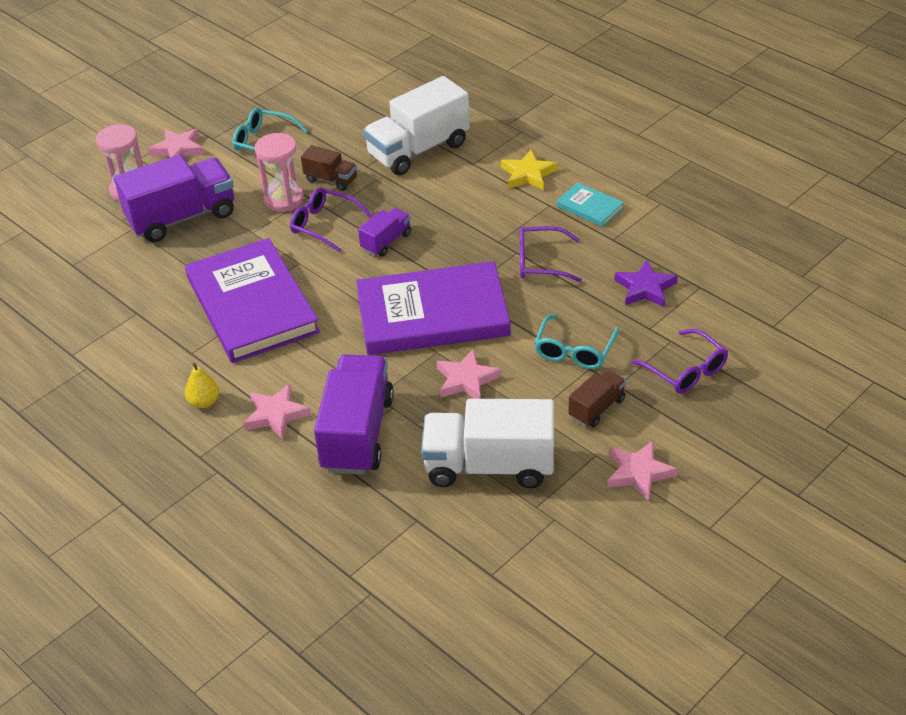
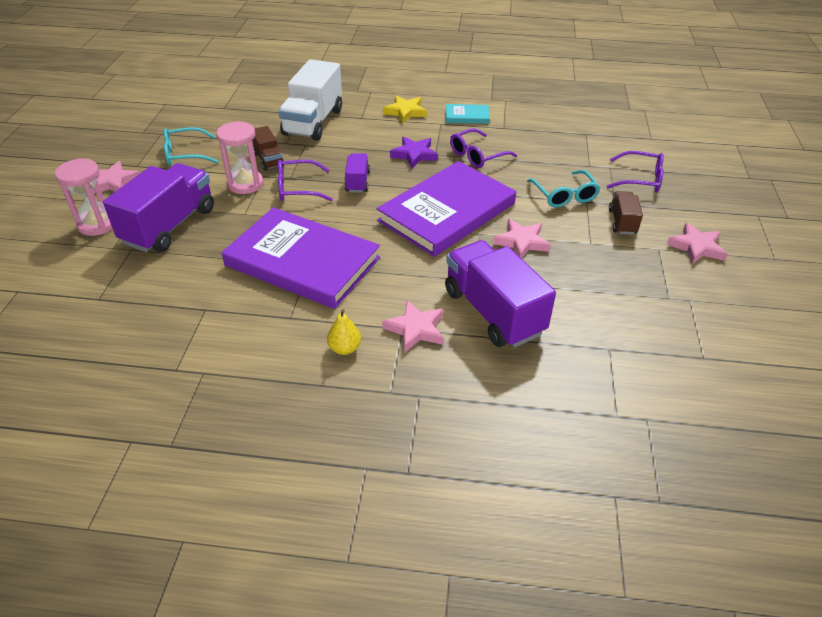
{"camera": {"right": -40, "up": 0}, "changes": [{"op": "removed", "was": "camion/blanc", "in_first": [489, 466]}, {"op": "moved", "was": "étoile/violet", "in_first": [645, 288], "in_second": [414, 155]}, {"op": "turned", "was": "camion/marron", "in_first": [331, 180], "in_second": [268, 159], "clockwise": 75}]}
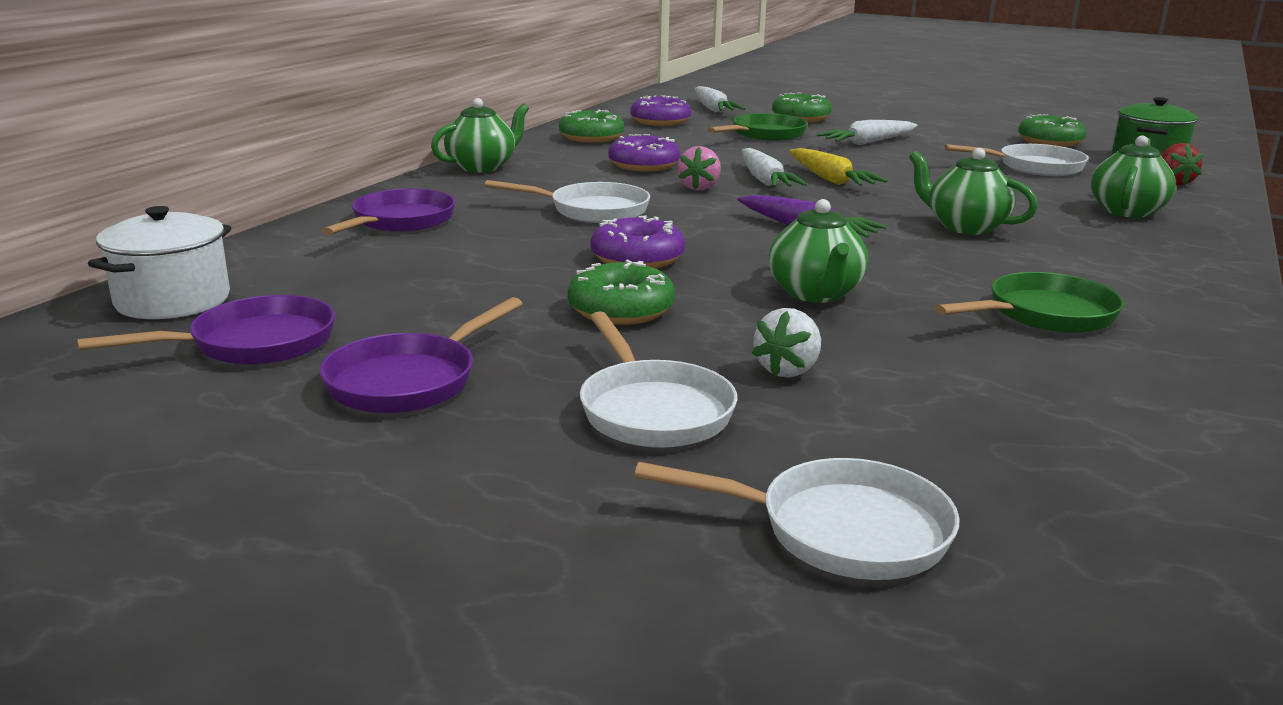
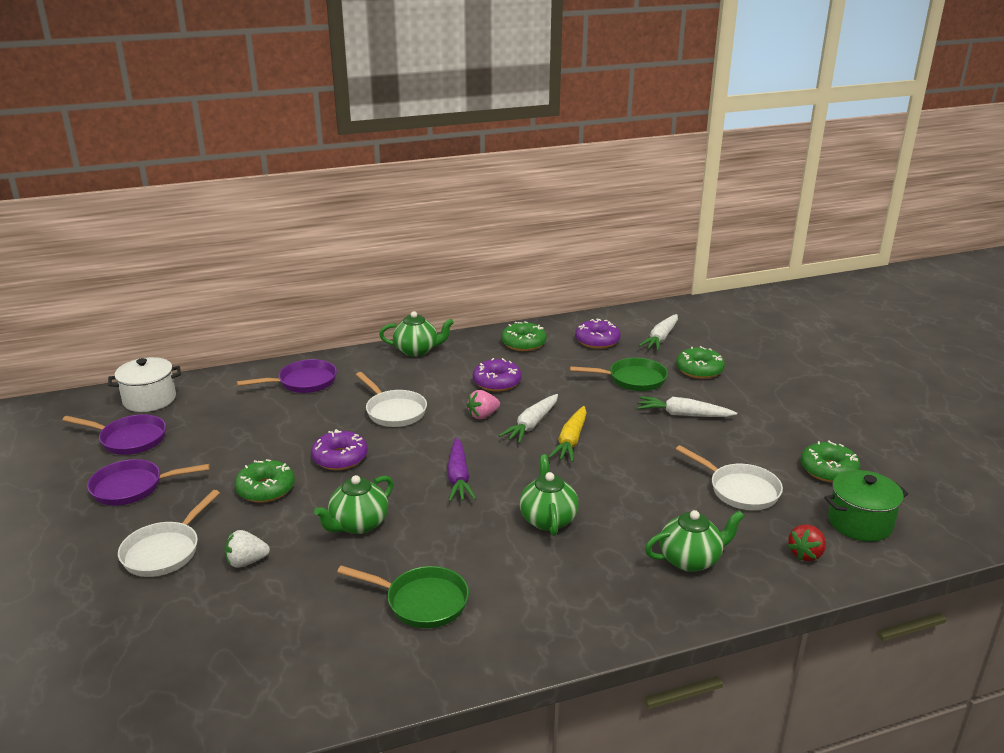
{"camera": {"right": 45, "up": 5}, "changes": [{"op": "removed", "was": "poêle/blanc", "in_first": [840, 531]}]}
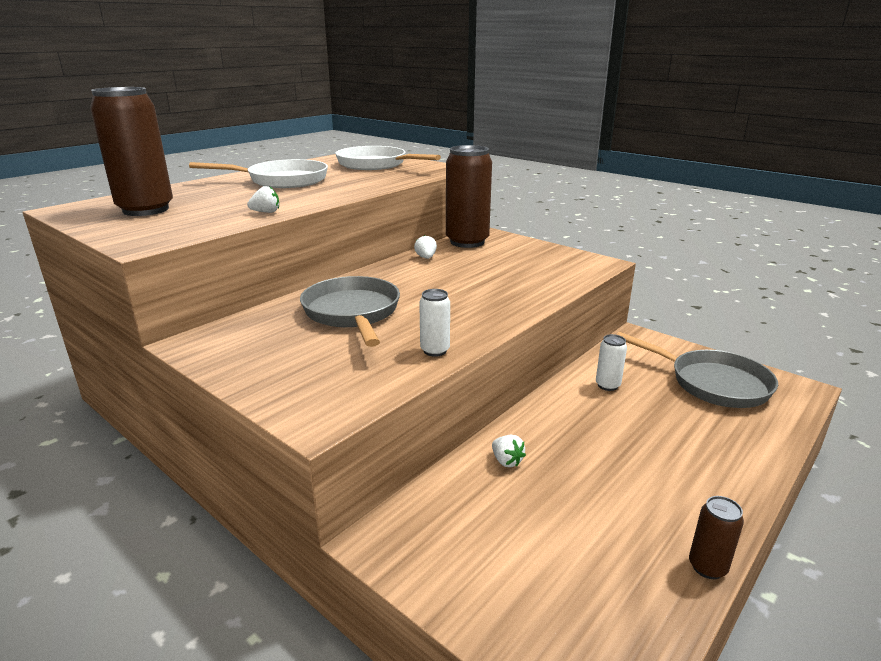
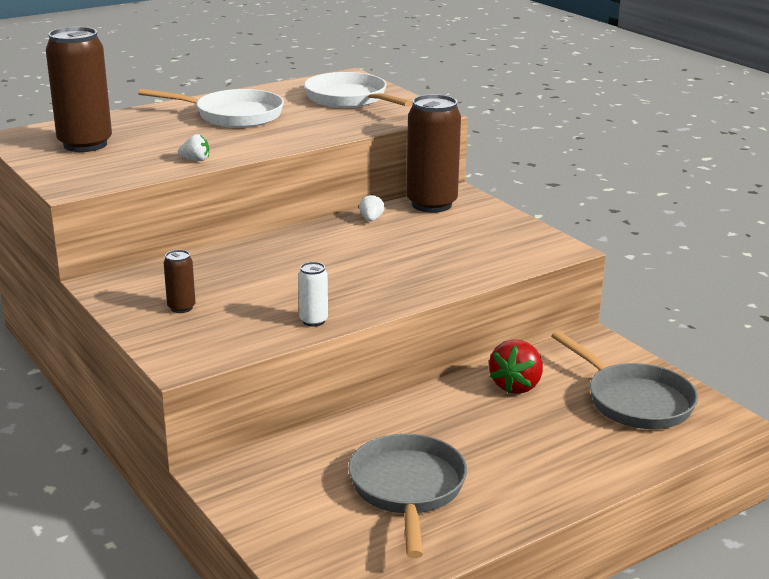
{"camera": {"right": 15, "up": 0}, "changes": [{"op": "removed", "was": "fraise/blanc", "in_first": [506, 461]}, {"op": "moved", "was": "poêle/gris", "in_first": [352, 313], "in_second": [407, 490]}, {"op": "moved", "was": "canette/marron", "in_first": [707, 567], "in_second": [181, 308]}, {"op": "replaced", "was": "canette/blanc", "now": "fraise/rouge", "in_first": [607, 385], "in_second": [516, 386]}]}
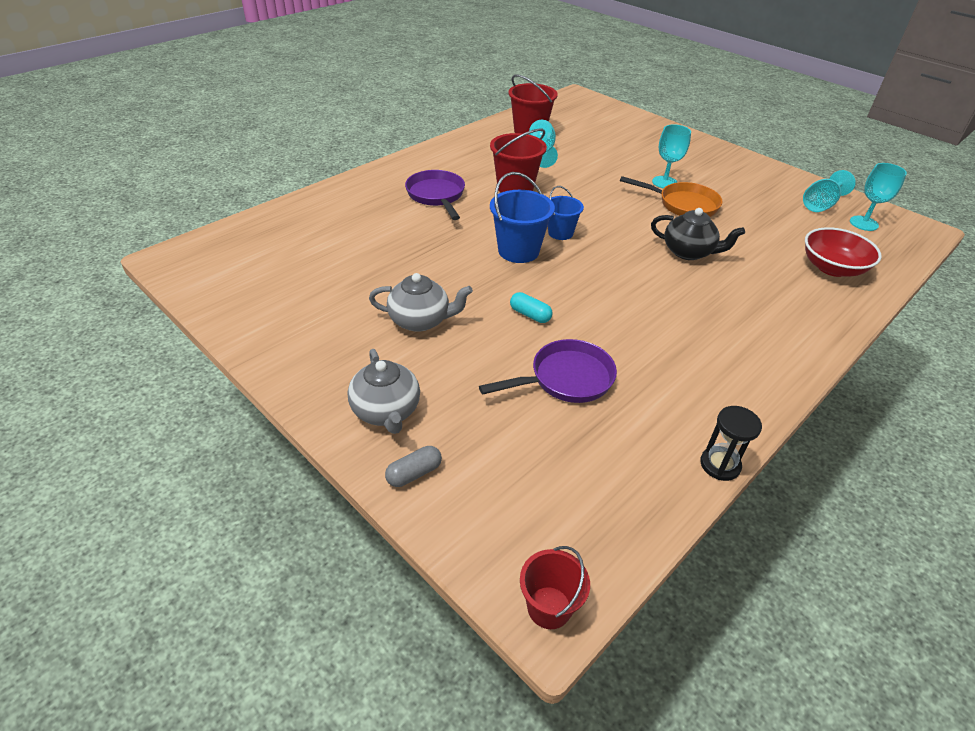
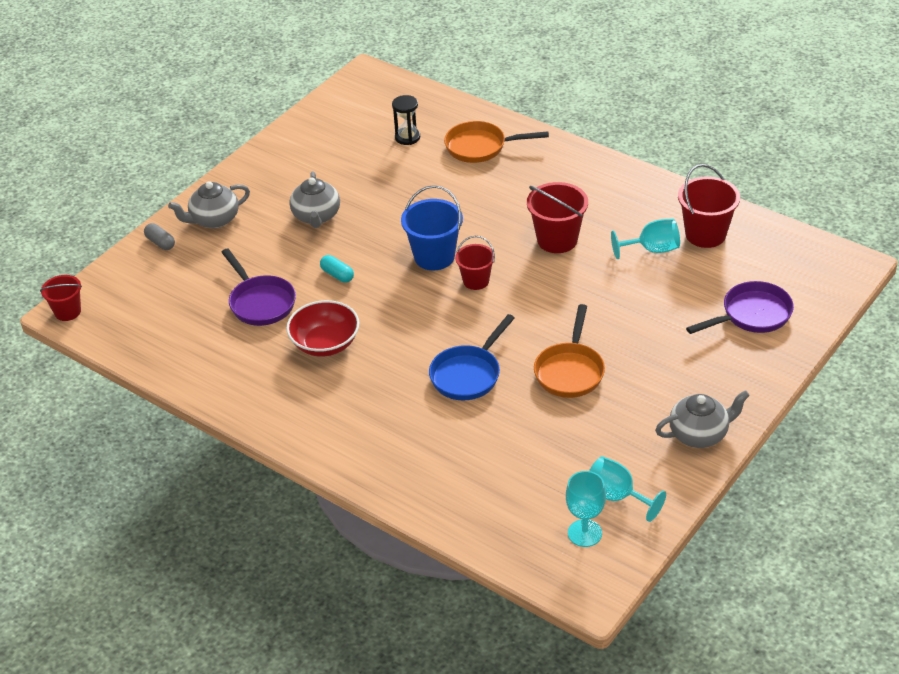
{"camera": {"right": 85, "up": 0}, "changes": [{"op": "removed", "was": "verre à pied/turquoise", "in_first": [664, 182]}, {"op": "added", "now": "poêle/orange", "in_second": [480, 147]}, {"op": "added", "now": "théière/gris", "in_second": [699, 434]}, {"op": "moved", "was": "poêle/violet", "in_first": [436, 196], "in_second": [752, 315]}, {"op": "moved", "was": "sablier/noir", "in_first": [720, 465], "in_second": [407, 137]}, {"op": "moved", "was": "bol/rouge", "in_first": [832, 268], "in_second": [325, 343]}, {"op": "replaced", "was": "théière/noir", "now": "poêle/bleu", "in_first": [688, 252], "in_second": [468, 374]}, {"op": "recoloured", "was": "seau/bleu", "now": "seau/rouge", "in_first": [560, 233], "in_second": [476, 281]}, {"op": "turned", "was": "gélule/turquoise", "in_first": [530, 315], "in_second": [337, 275], "clockwise": -75}]}
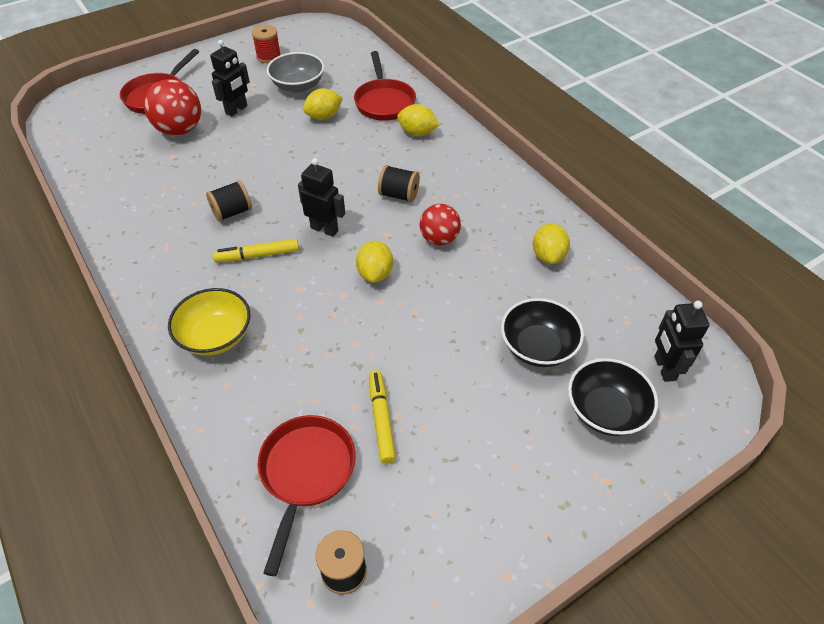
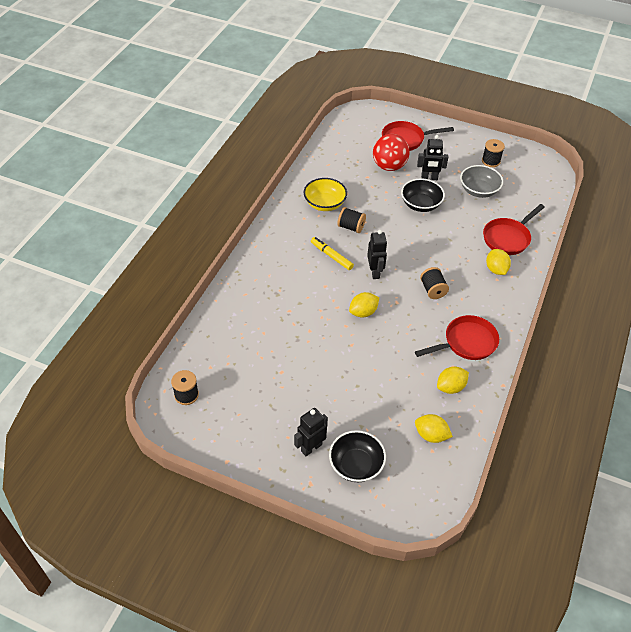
{"camera": {"right": 55, "up": 0}, "changes": [{"op": "removed", "was": "feutre/jaune", "in_first": [381, 419]}, {"op": "removed", "was": "balle/rouge", "in_first": [439, 239]}, {"op": "moved", "was": "bol/jaune", "in_first": [215, 336], "in_second": [324, 204]}, {"op": "moved", "was": "poêle/rouge", "in_first": [306, 473], "in_second": [466, 342]}, {"op": "moved", "was": "citron/jaune", "in_first": [324, 117], "in_second": [431, 435]}, {"op": "moved", "was": "bol/noir", "in_first": [537, 347], "in_second": [420, 204]}, {"op": "moved", "was": "robot/noir", "in_first": [664, 368], "in_second": [311, 447]}, {"op": "recoloured", "was": "bobine/rouge", "now": "bobine/noir", "in_first": [268, 56], "in_second": [491, 161]}]}
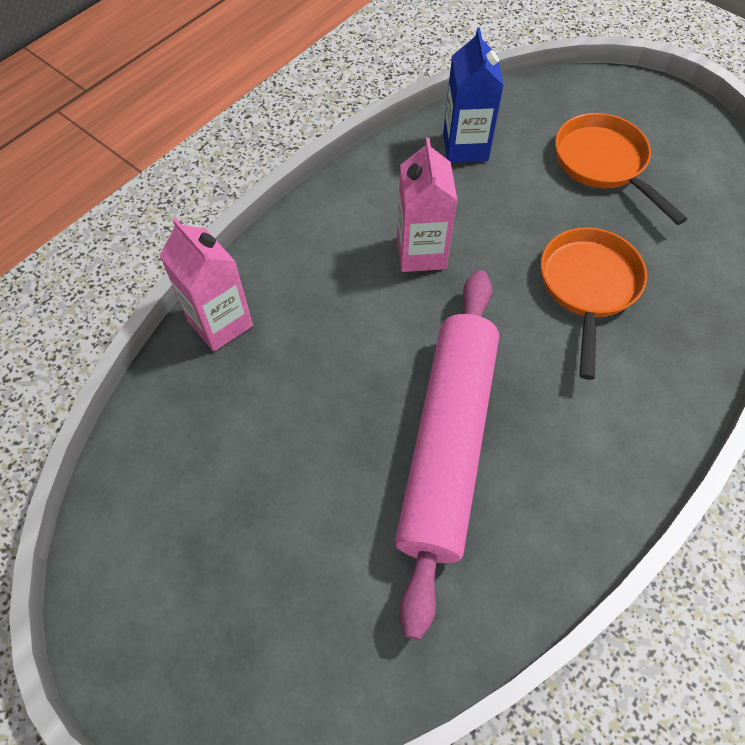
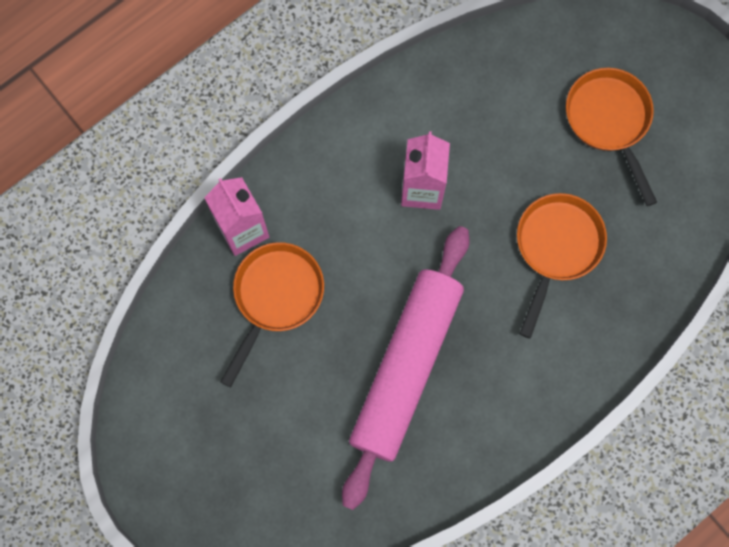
{"camera": {"right": 10, "up": 15}, "changes": [{"op": "removed", "was": "brique de lait/bleu", "in_first": [465, 147]}, {"op": "added", "now": "poêle/orange", "in_second": [275, 297]}]}
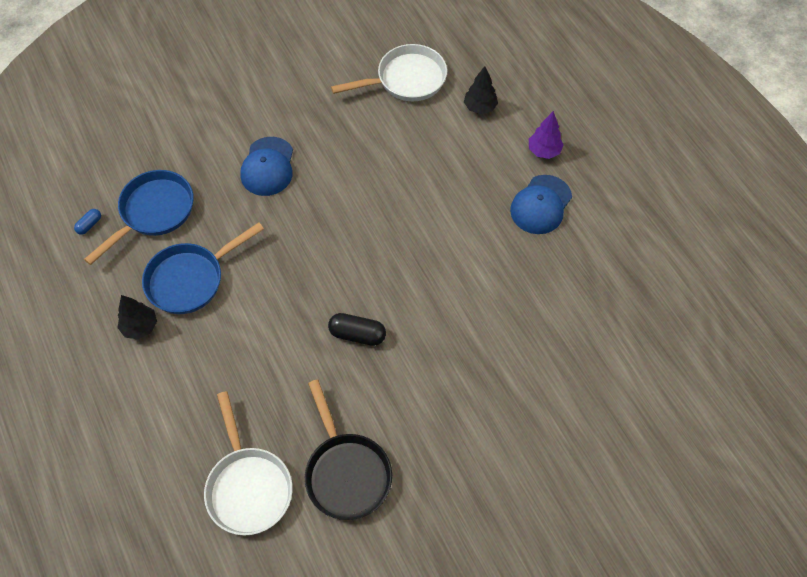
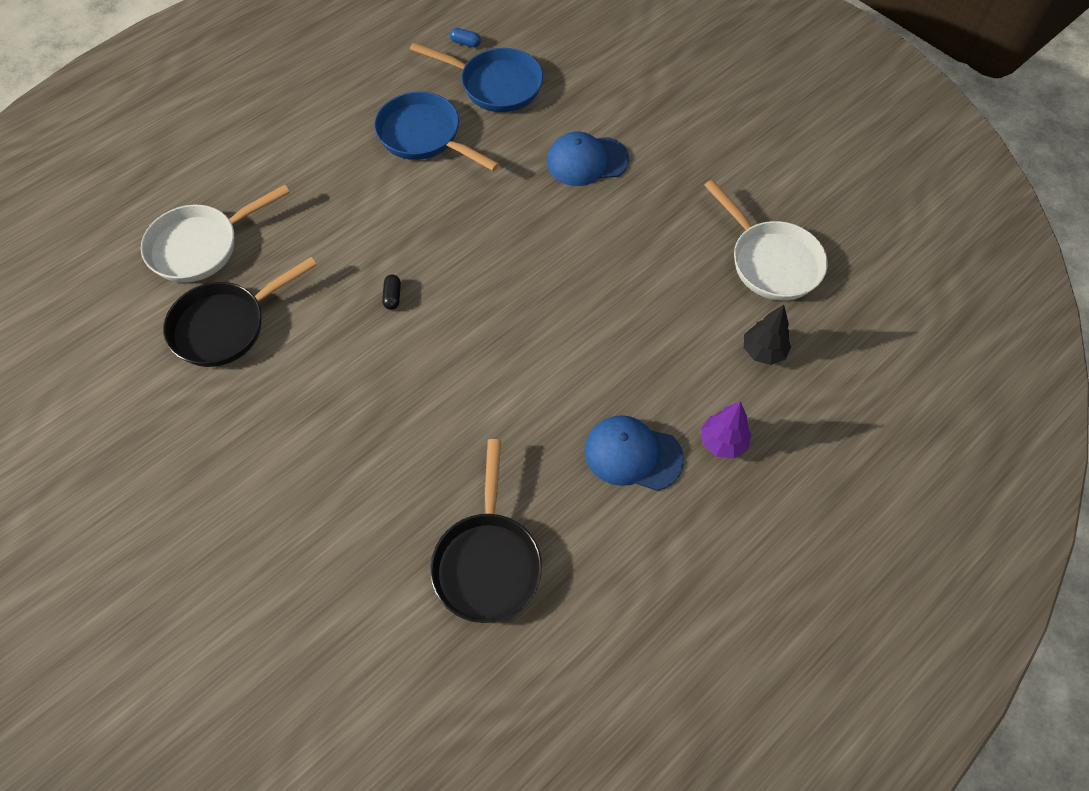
{"camera": {"right": 75, "up": 0}, "changes": [{"op": "removed", "was": "arbre/noir", "in_first": [140, 327]}, {"op": "added", "now": "poêle/noir", "in_second": [487, 561]}, {"op": "resized", "was": "gélule/noir", "in_first": [357, 334], "in_second": [392, 296], "ratio": 0.57}]}
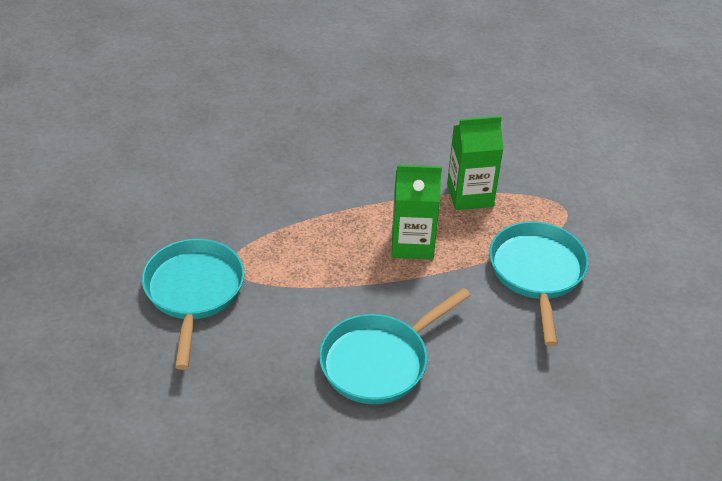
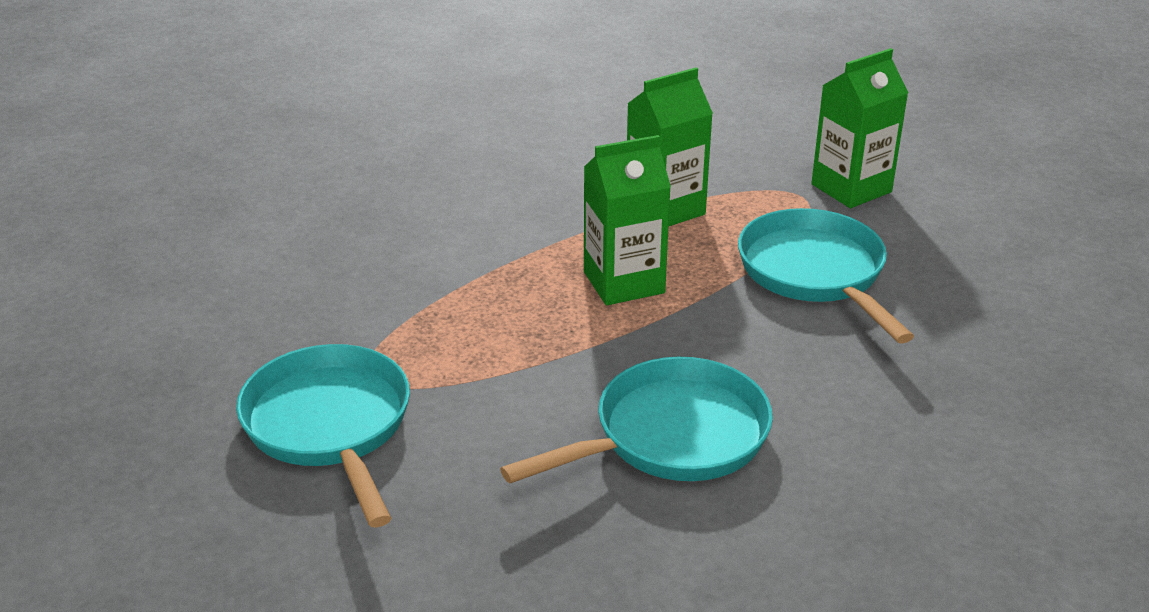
{"camera": {"right": -20, "up": -10}, "changes": [{"op": "added", "now": "brique de lait/vert", "in_second": [851, 188]}, {"op": "turned", "was": "poêle/turquoise", "in_first": [379, 361], "in_second": [672, 436], "clockwise": -150}]}
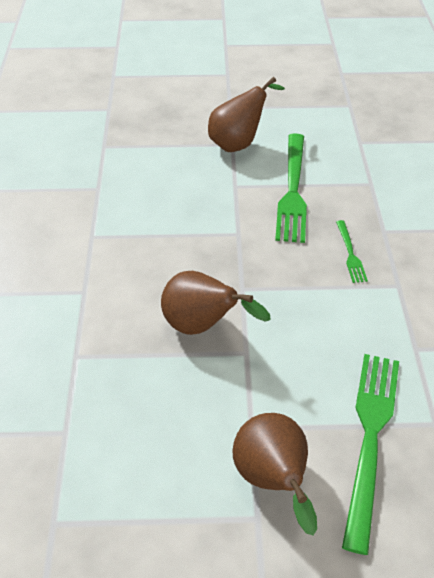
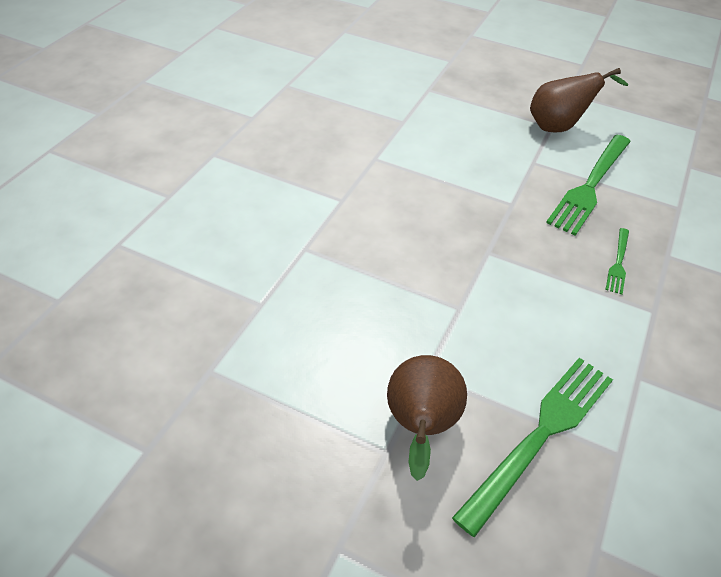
{"camera": {"right": 25, "up": 0}, "changes": [{"op": "removed", "was": "poire/marron", "in_first": [202, 326]}]}
